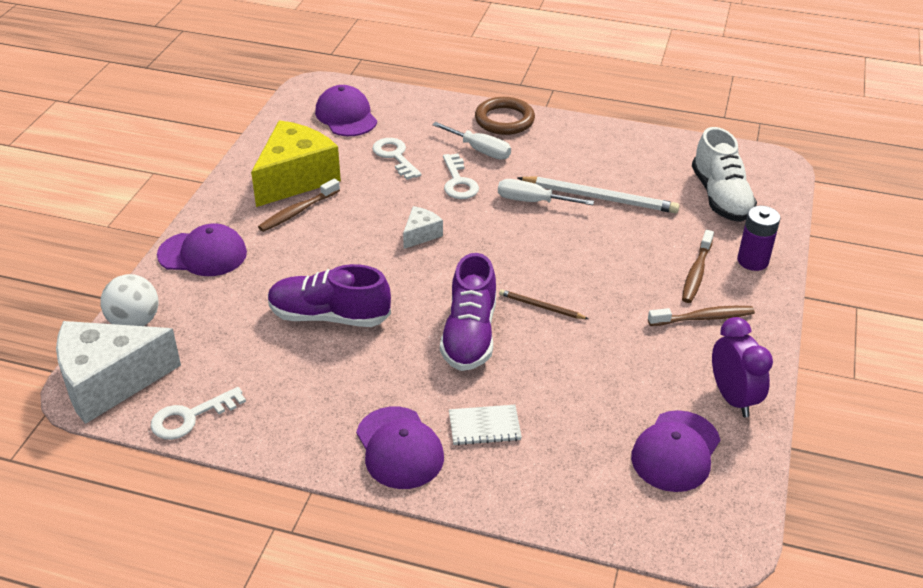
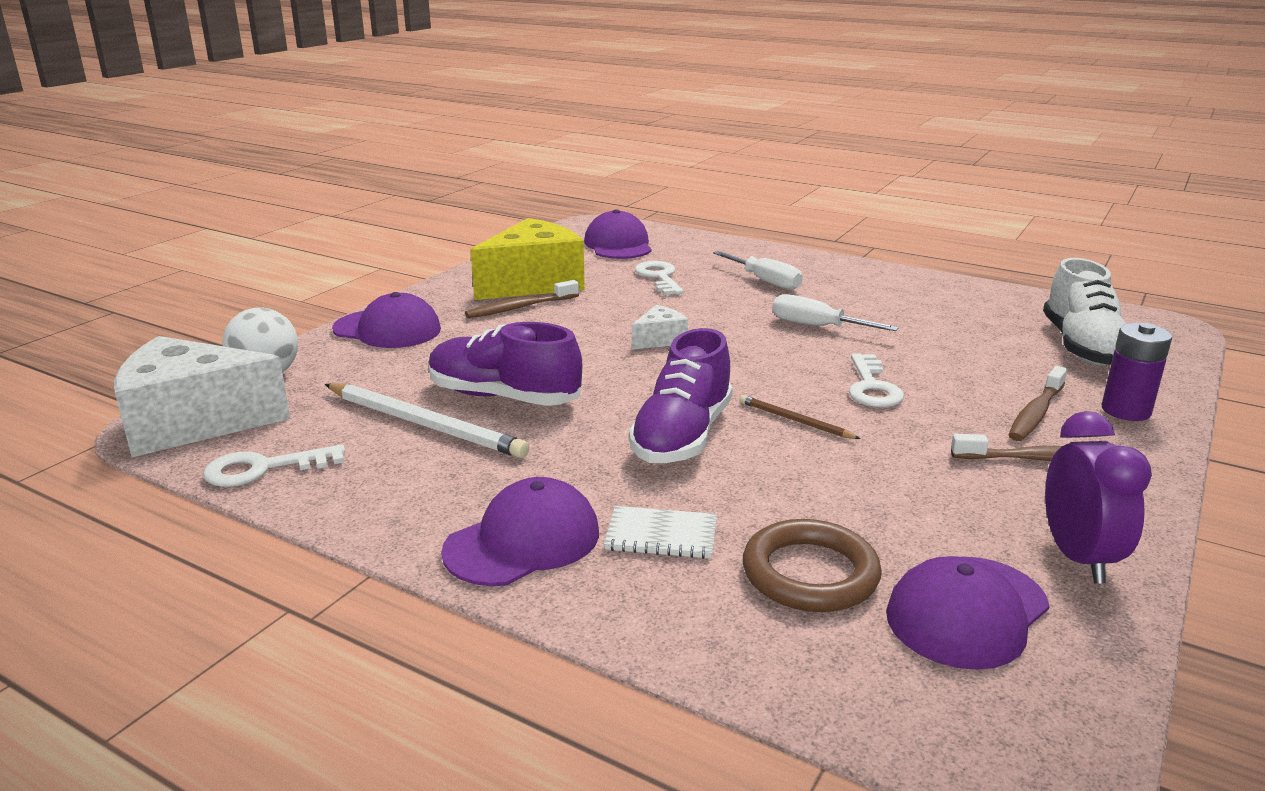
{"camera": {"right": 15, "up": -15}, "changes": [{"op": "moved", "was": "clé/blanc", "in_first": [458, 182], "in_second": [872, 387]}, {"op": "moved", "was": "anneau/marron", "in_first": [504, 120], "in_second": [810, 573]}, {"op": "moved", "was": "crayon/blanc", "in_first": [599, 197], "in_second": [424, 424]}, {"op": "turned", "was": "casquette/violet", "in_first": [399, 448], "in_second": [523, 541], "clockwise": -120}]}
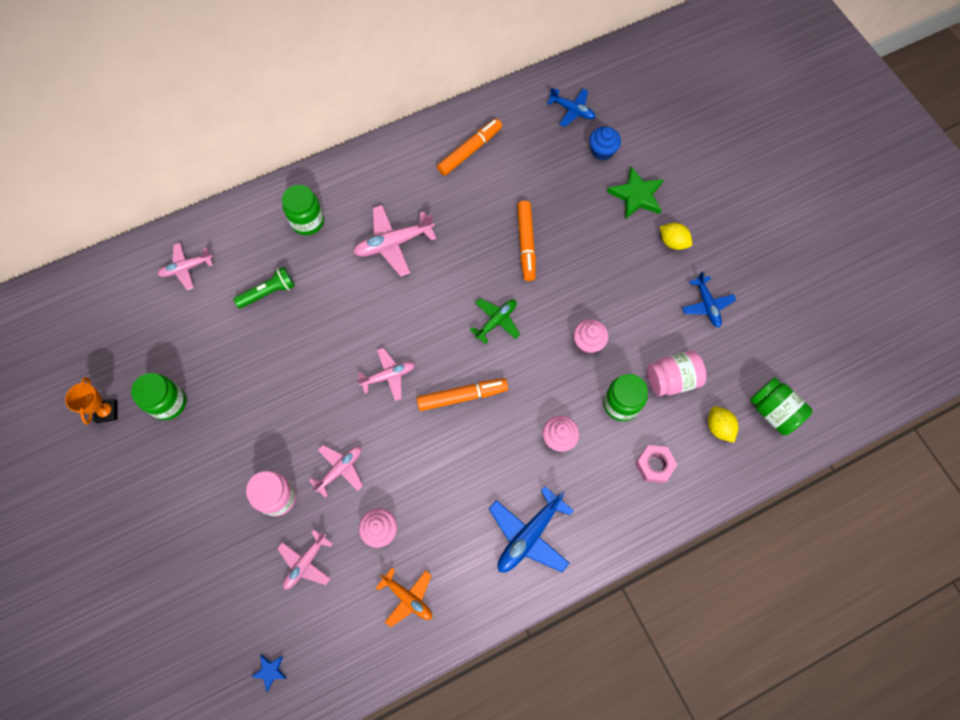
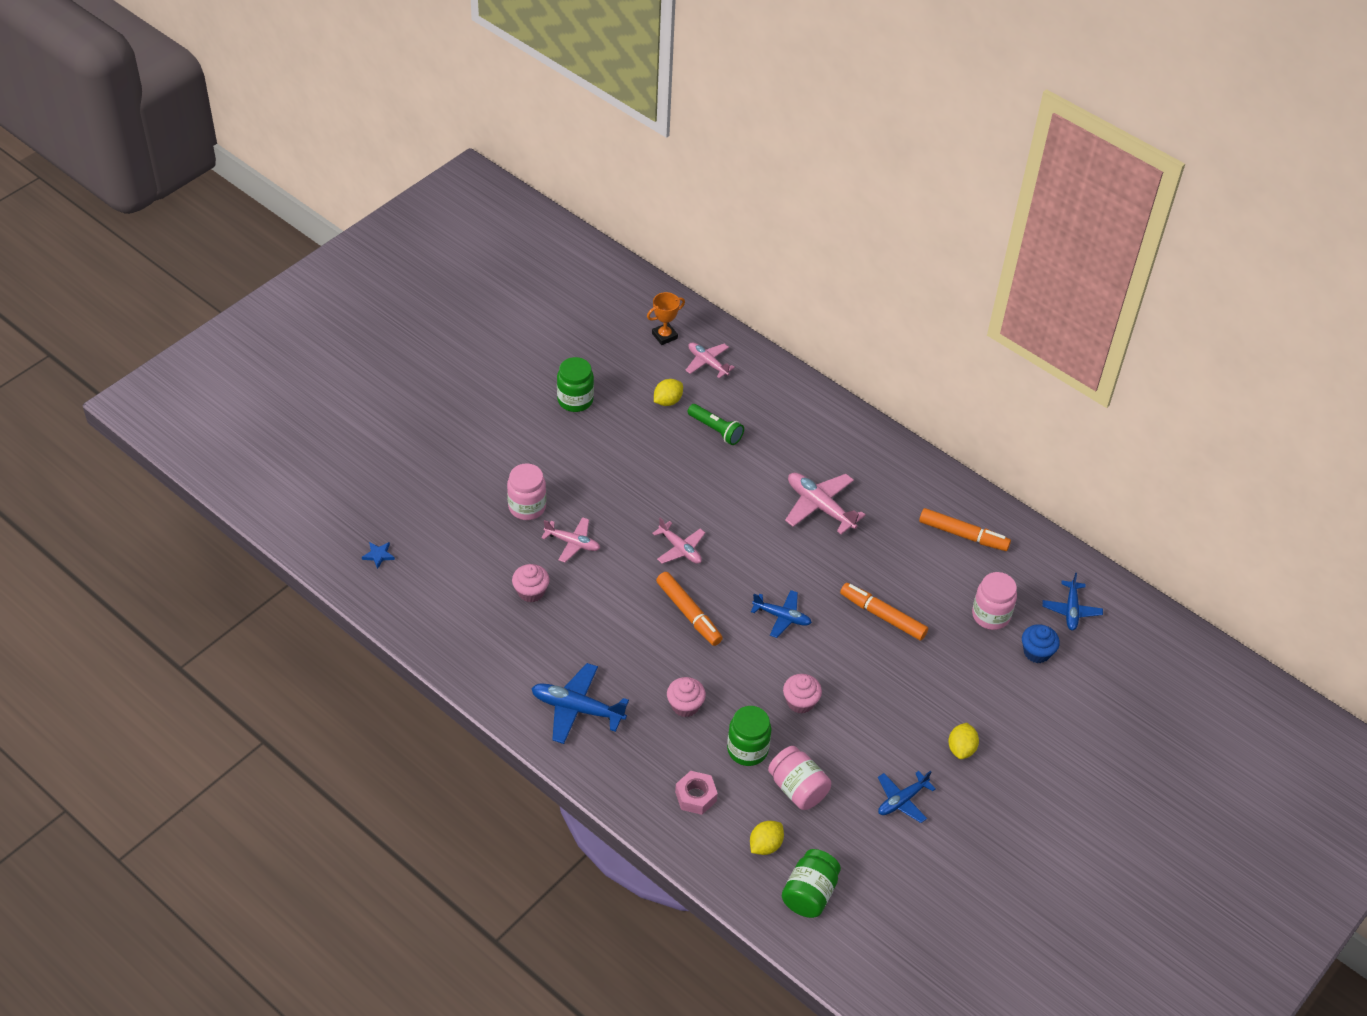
{"camera": {"right": 65, "up": -20}, "changes": [{"op": "removed", "was": "avion/rose", "in_first": [306, 562]}, {"op": "removed", "was": "bocal/vert", "in_first": [307, 221]}, {"op": "removed", "was": "avion/orange", "in_first": [408, 597]}, {"op": "removed", "was": "étoile/vert", "in_first": [636, 195]}, {"op": "added", "now": "citron/jaune", "in_second": [667, 401]}, {"op": "added", "now": "bocal/rose", "in_second": [991, 615]}, {"op": "moved", "was": "trophée/orange", "in_first": [107, 411], "in_second": [664, 336]}, {"op": "recoloured", "was": "avion/vert", "now": "avion/bleu", "in_first": [496, 321], "in_second": [782, 617]}, {"op": "turned", "was": "feutre/orange", "in_first": [526, 243], "in_second": [883, 616], "clockwise": 60}]}
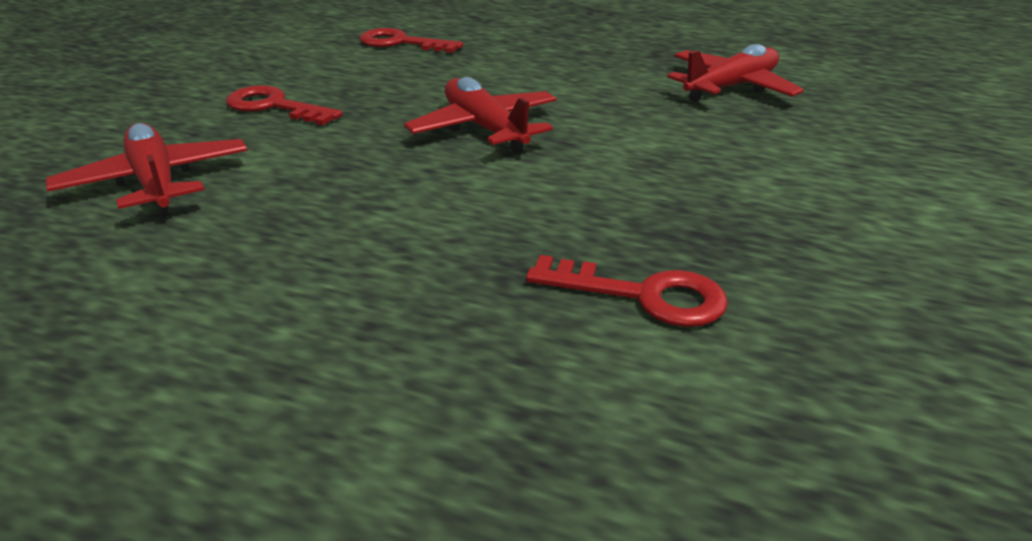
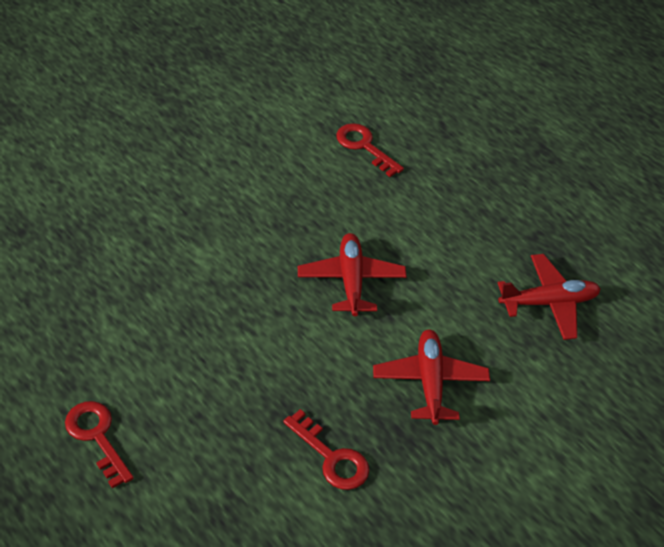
{"camera": {"right": 25, "up": 15}, "changes": [{"op": "moved", "was": "avion/rouge", "in_first": [156, 183], "in_second": [430, 382]}, {"op": "moved", "was": "clé/rouge", "in_first": [274, 106], "in_second": [97, 437]}]}
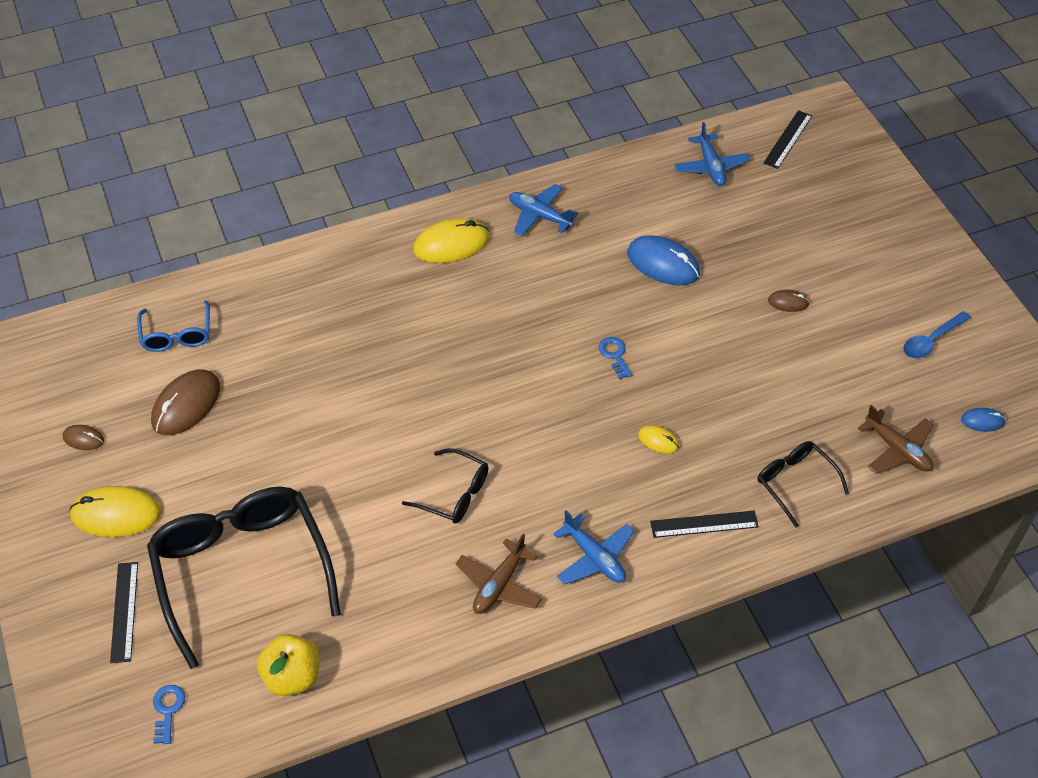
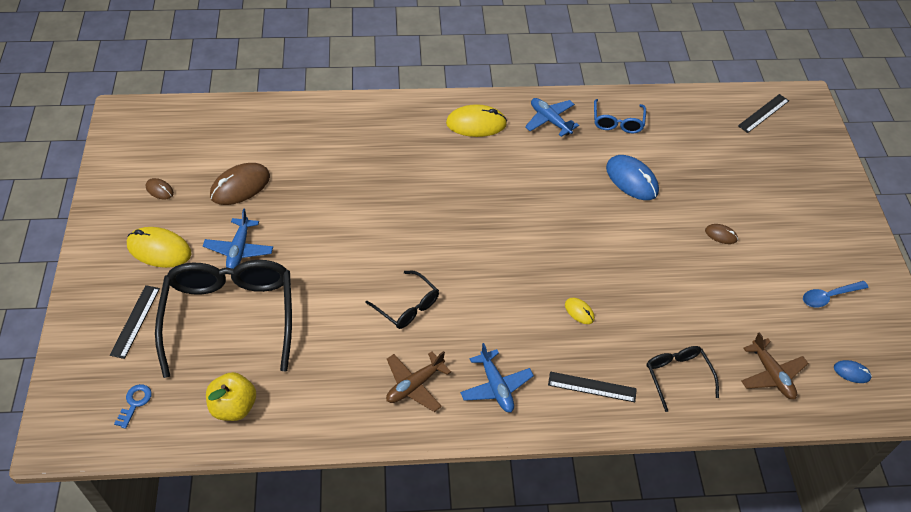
{"camera": {"right": 15, "up": 0}, "changes": [{"op": "removed", "was": "clé/bleu", "in_first": [614, 355]}, {"op": "moved", "was": "lunettes/bleu", "in_first": [177, 335], "in_second": [617, 122]}, {"op": "moved", "was": "avion/bleu", "in_first": [711, 167], "in_second": [239, 249]}]}
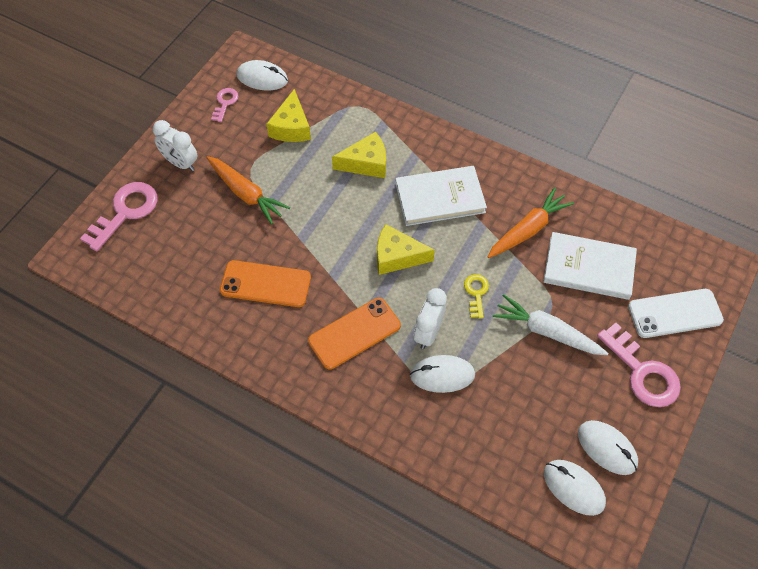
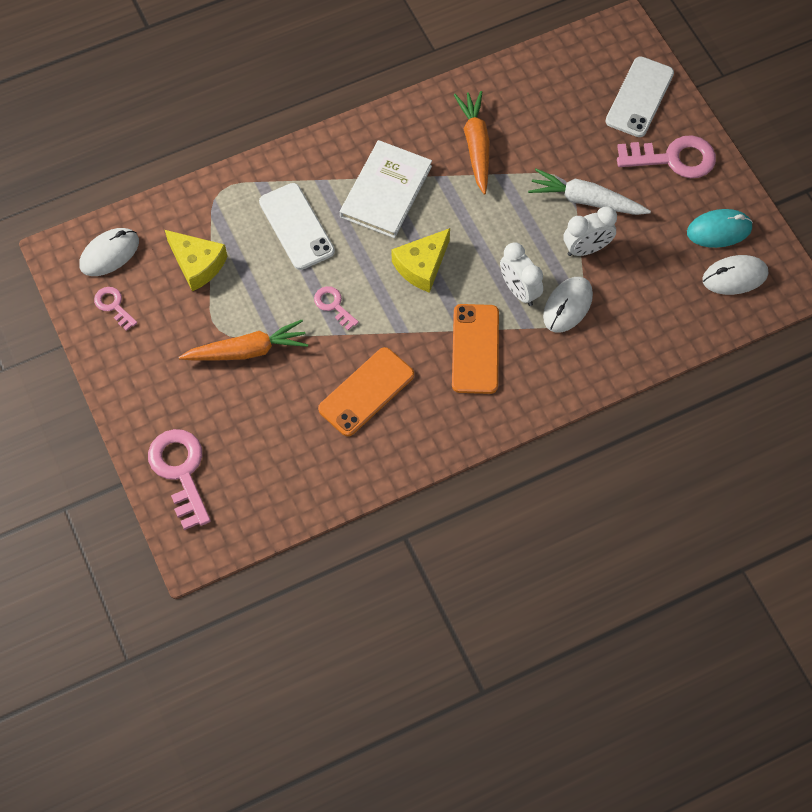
{"camera": {"right": -55, "up": 5}, "changes": [{"op": "removed", "was": "clé/jaune", "in_first": [476, 293]}, {"op": "removed", "was": "livre/blanc", "in_first": [589, 268]}, {"op": "added", "now": "clé/rose", "in_second": [333, 305]}, {"op": "moved", "was": "réveil/blanc", "in_first": [180, 163], "in_second": [586, 249]}, {"op": "replaced", "was": "fromage/jaune", "now": "téléphone/blanc", "in_first": [366, 163], "in_second": [296, 227]}, {"op": "recoloured", "was": "souris/blanc", "now": "souris/turquoise", "in_first": [607, 448], "in_second": [719, 230]}, {"op": "turned", "was": "carotte/blanc", "in_first": [547, 332], "in_second": [586, 200], "clockwise": 45}]}
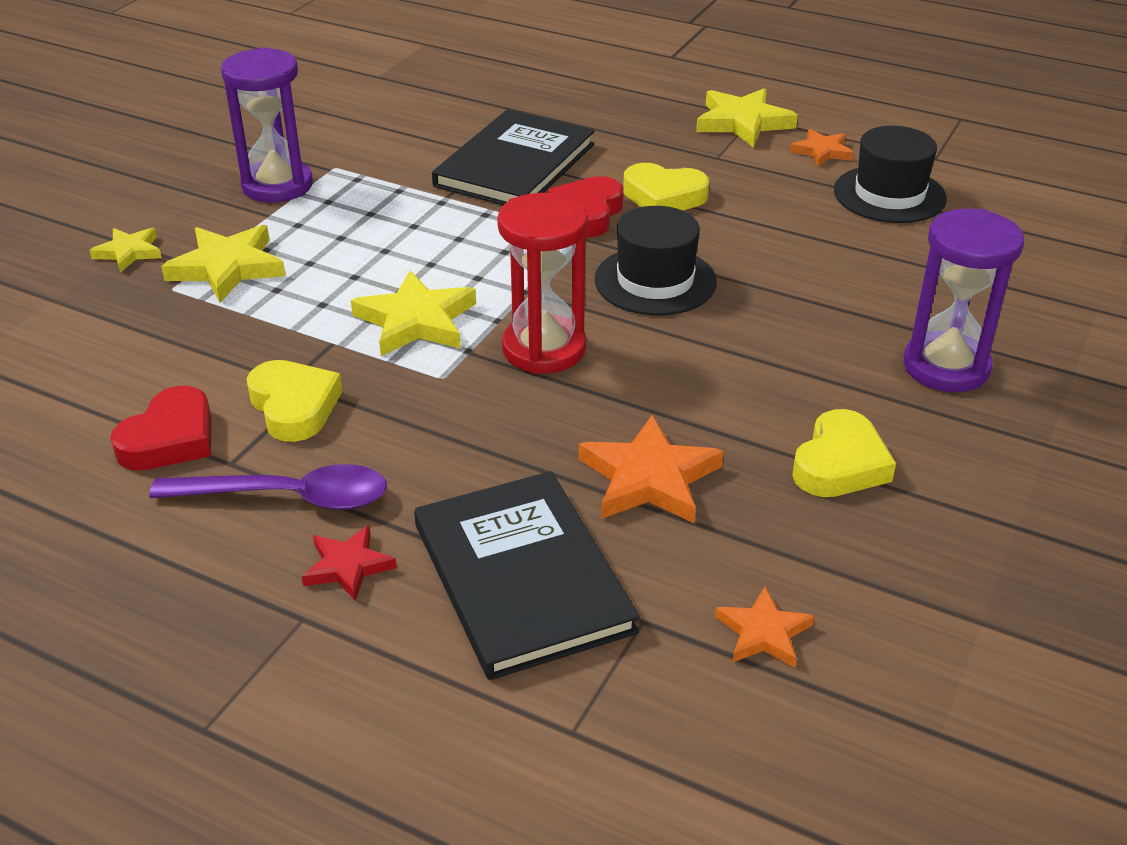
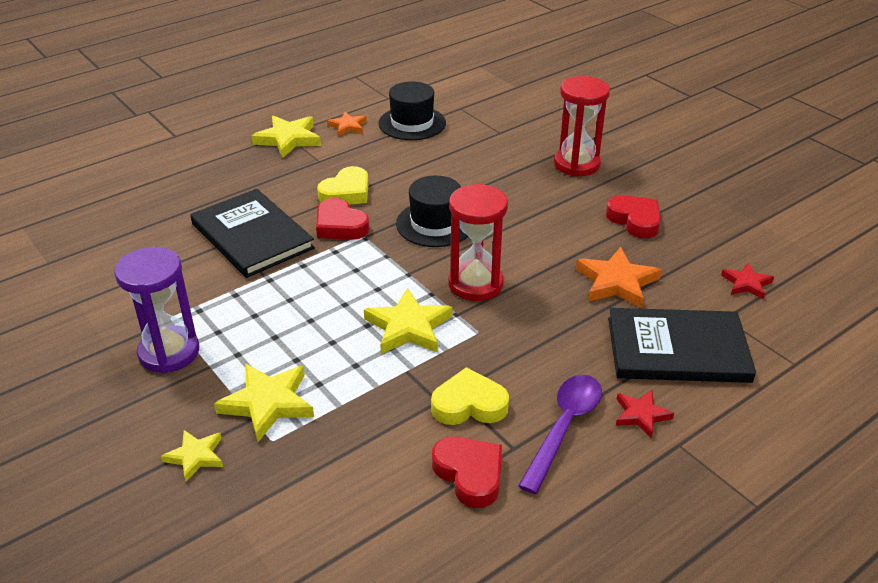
{"camera": {"right": -65, "up": 0}, "changes": [{"op": "recoloured", "was": "étoile/orange", "now": "étoile/rouge", "in_first": [763, 633], "in_second": [746, 283]}, {"op": "recoloured", "was": "cœur/jaune", "now": "cœur/rouge", "in_first": [840, 464], "in_second": [635, 220]}, {"op": "recoloured", "was": "sablier/violet", "now": "sablier/rouge", "in_first": [946, 367], "in_second": [576, 164]}]}
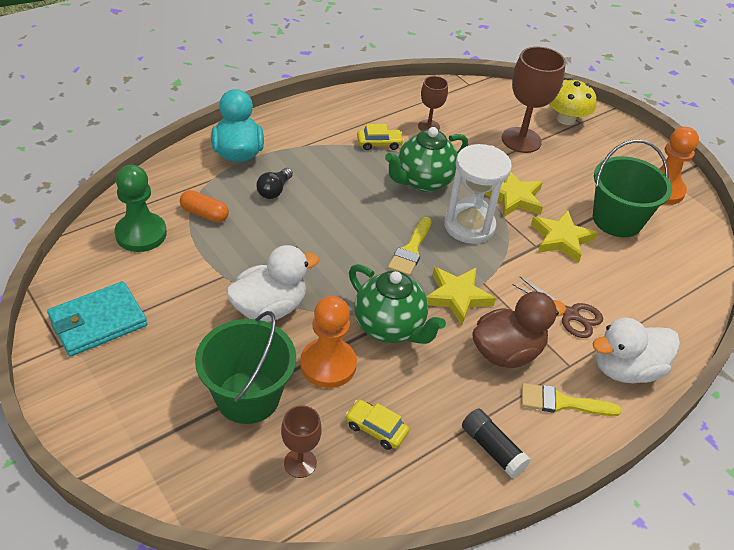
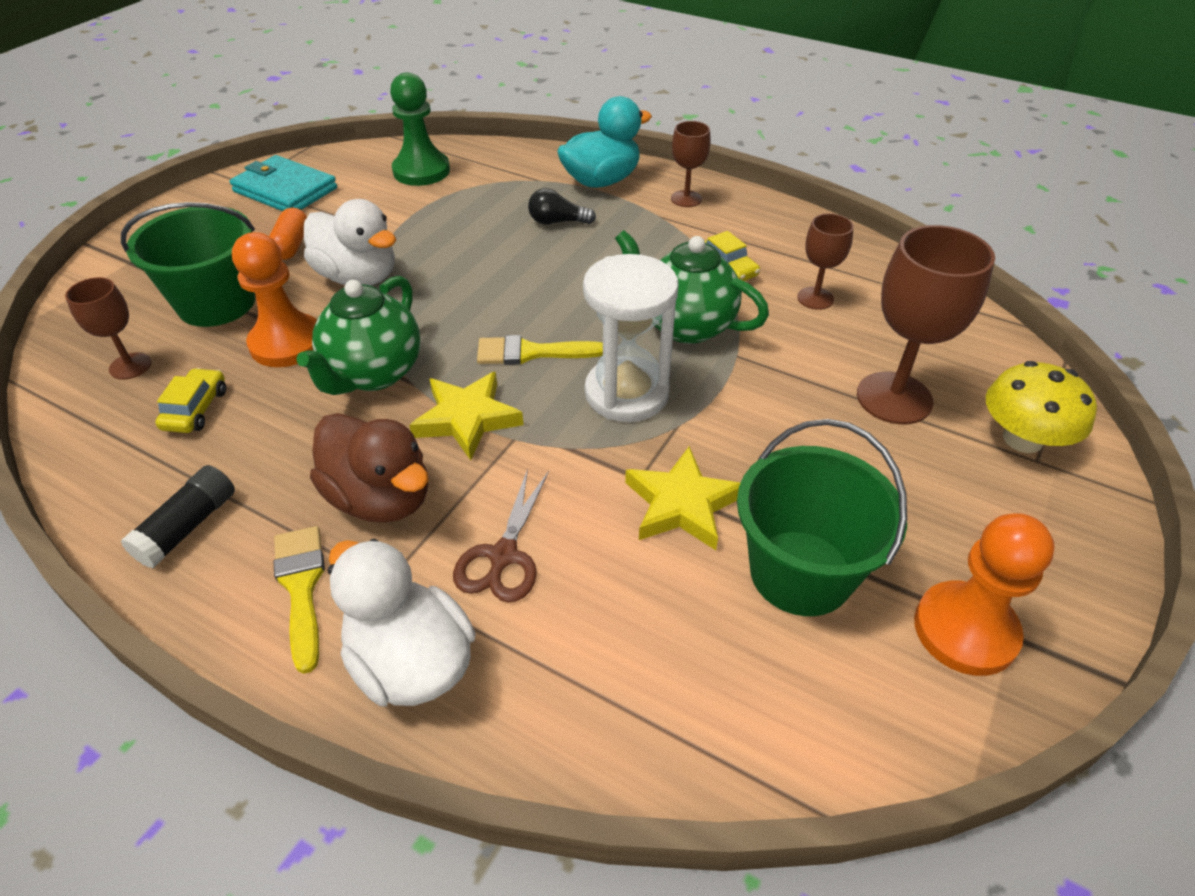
{"camera": {"right": 70, "up": 0}, "changes": [{"op": "removed", "was": "étoile/jaune", "in_first": [514, 198]}, {"op": "added", "now": "verre à pied/marron", "in_second": [686, 199]}, {"op": "moved", "was": "gélule/orange", "in_first": [204, 214], "in_second": [292, 245]}]}
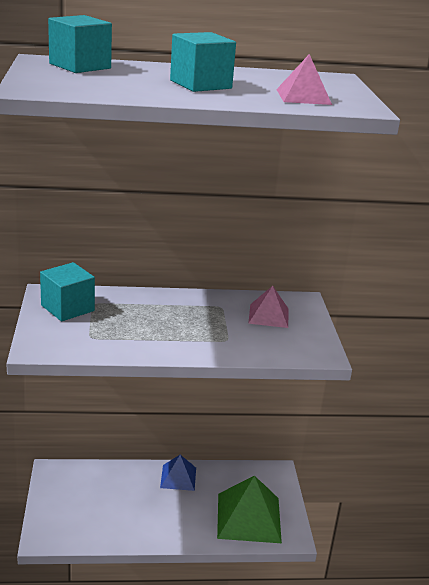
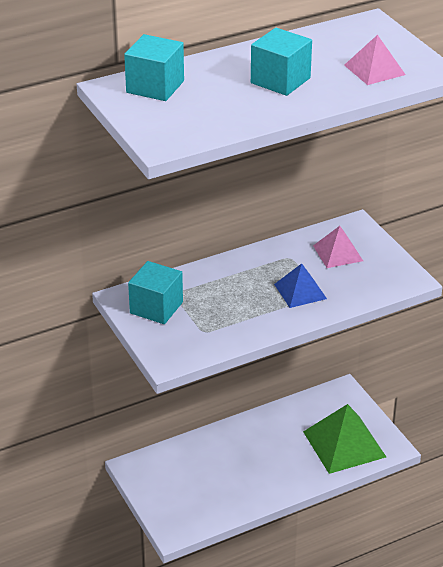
{"camera": {"right": -20, "up": 10}, "changes": [{"op": "moved", "was": "pyramide/bleu", "in_first": [178, 477], "in_second": [300, 291]}]}
